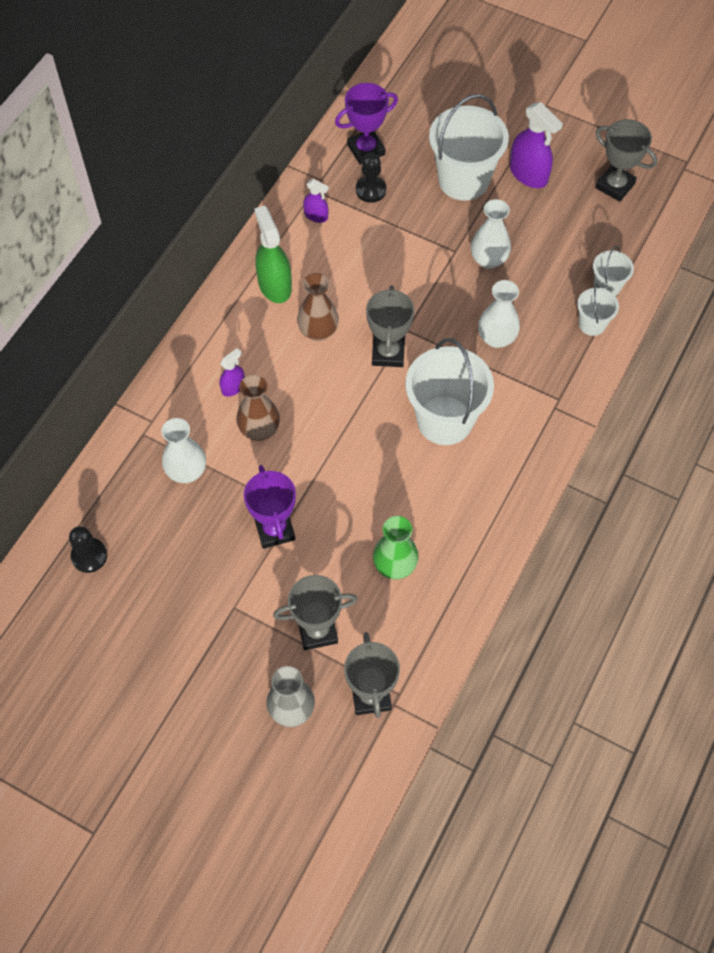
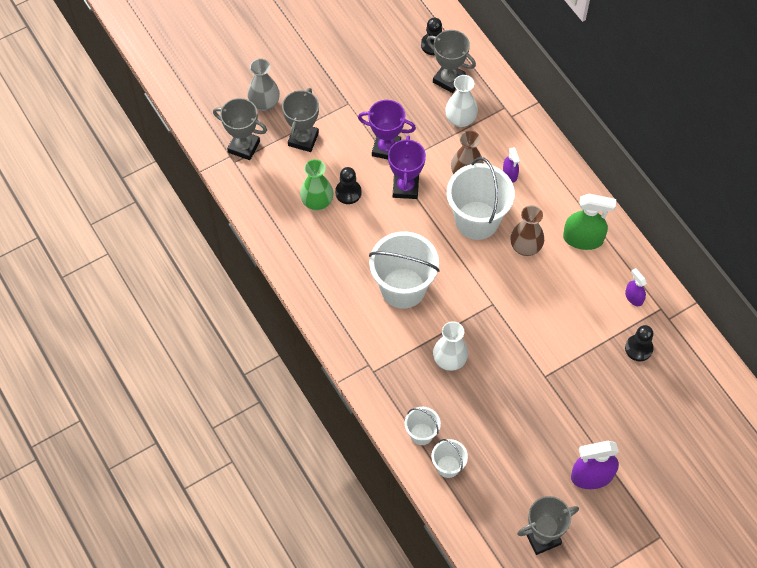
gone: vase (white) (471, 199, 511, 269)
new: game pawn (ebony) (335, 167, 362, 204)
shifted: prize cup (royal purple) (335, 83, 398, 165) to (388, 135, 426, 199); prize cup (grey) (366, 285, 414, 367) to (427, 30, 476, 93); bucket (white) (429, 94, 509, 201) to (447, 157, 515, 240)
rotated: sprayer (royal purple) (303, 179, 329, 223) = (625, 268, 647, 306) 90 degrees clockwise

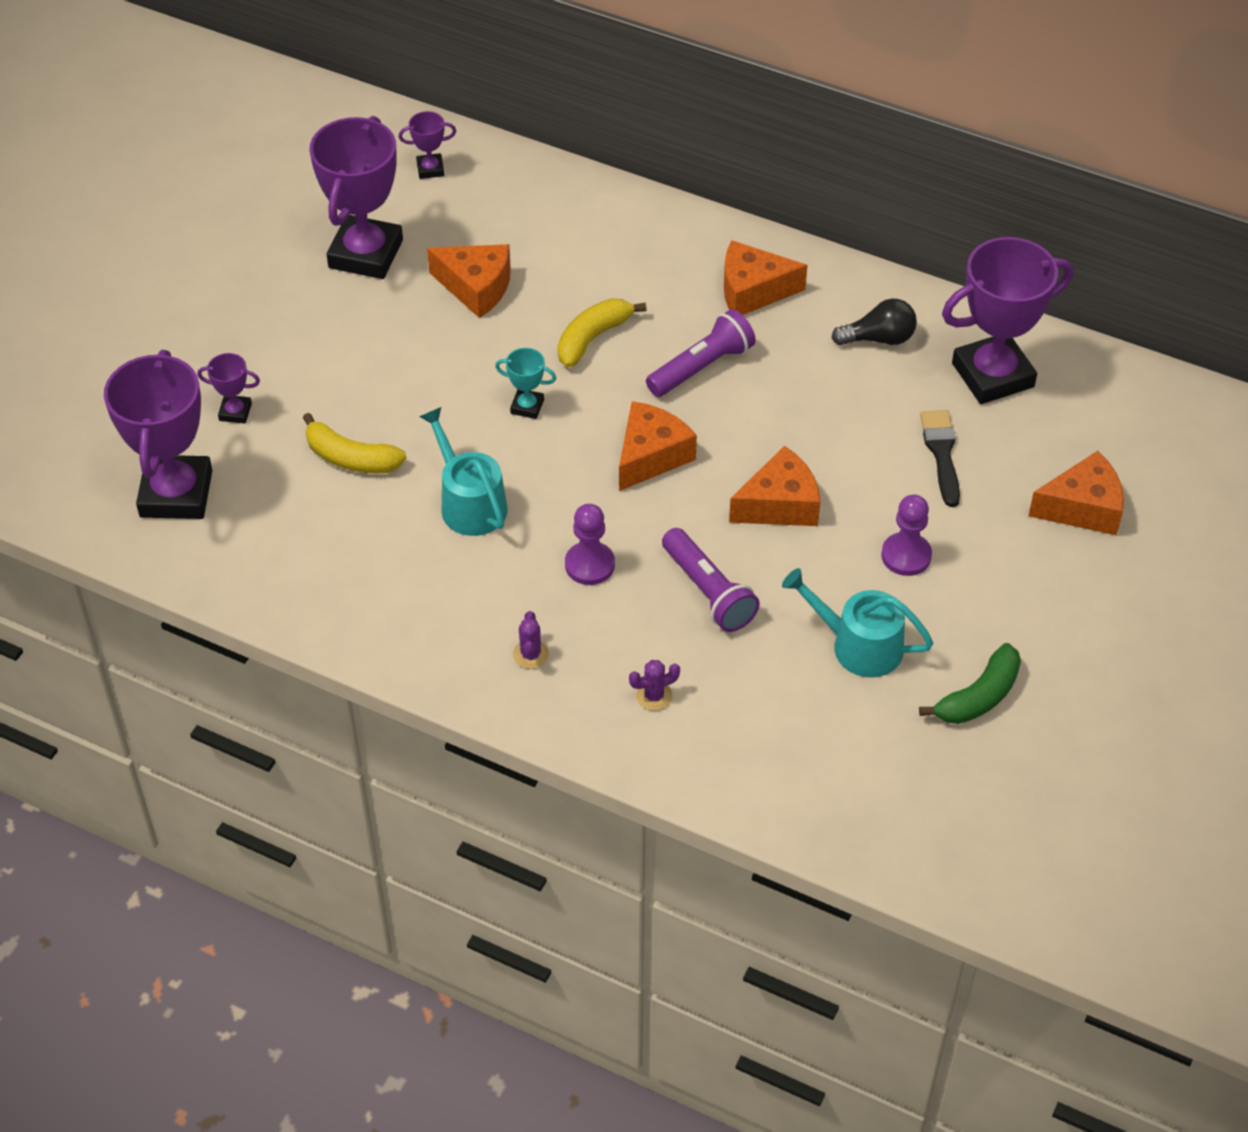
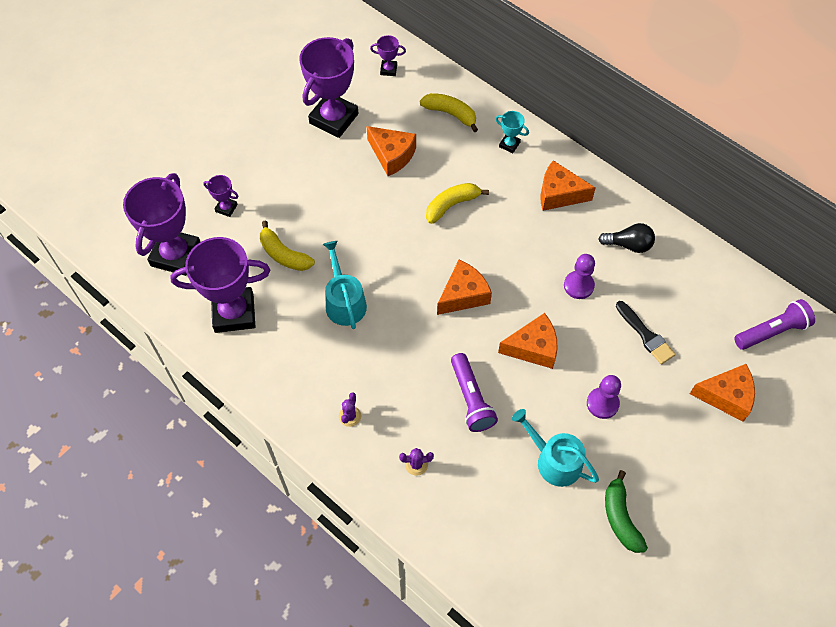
new: toy banana (bright yellow) (420, 93, 478, 132)
shifted: prize cup (turquoise) (495, 348, 556, 419) to (495, 111, 529, 153); game pawn (royal purple) (565, 504, 615, 585) to (564, 254, 595, 299); torch (royal purple) (646, 309, 756, 397) to (734, 299, 815, 350); prize cup (royal purple) (942, 237, 1073, 404) to (170, 237, 270, 333)
rotated: toy banana (green) (919, 643, 1021, 724) = (605, 470, 648, 553) 105 degrees clockwise; paintbrush (ebony) (920, 410, 960, 507) = (616, 301, 676, 365) 135 degrees clockwise

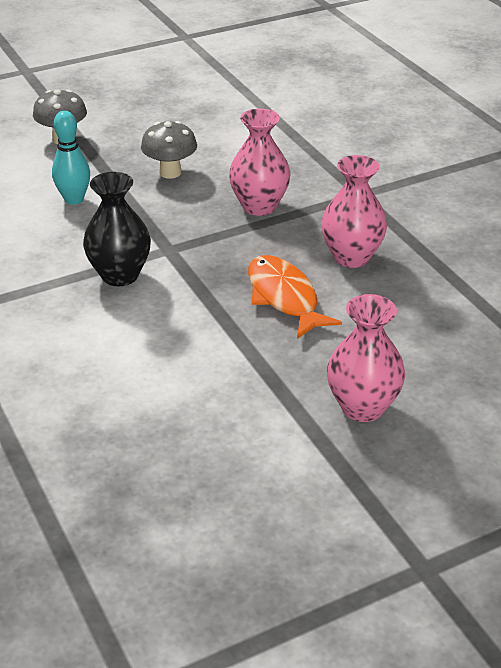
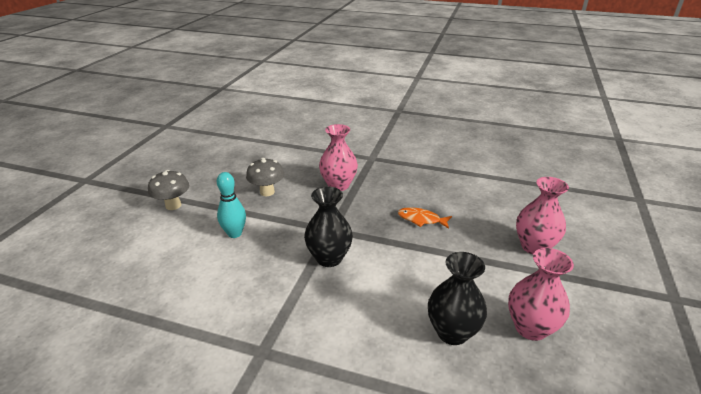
new: vase (ebony) (428, 252, 487, 345)
shifted: vase (rose-pink) (321, 155, 387, 268) to (508, 248, 574, 341)
scaled: fish figure (orange) (248, 255, 342, 339) = (398, 207, 452, 229) x0.65

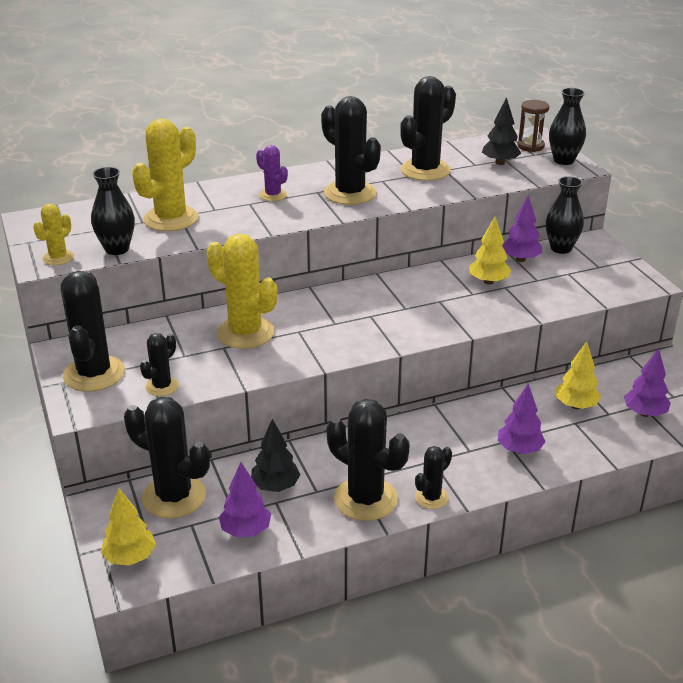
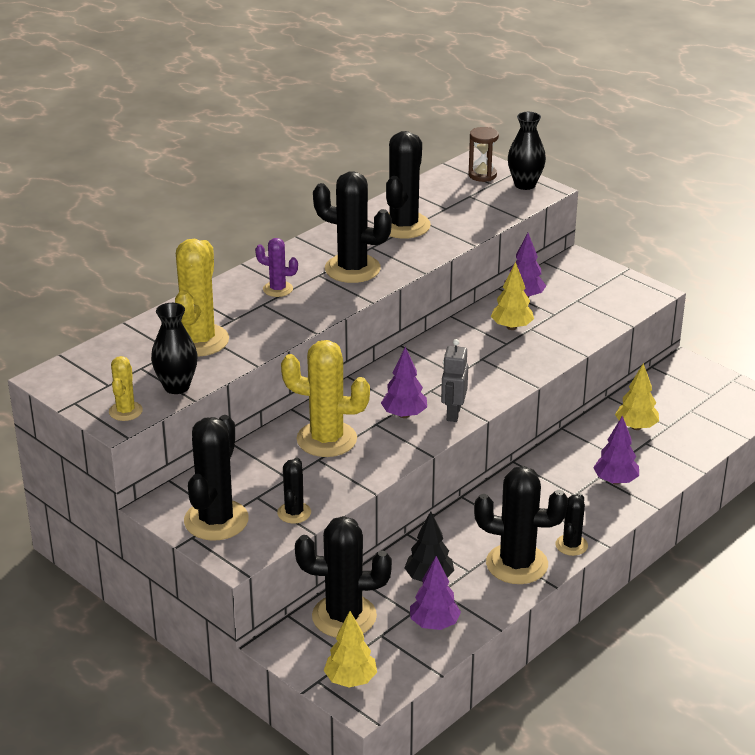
gone: tree (ebony) (482, 97, 521, 165); vase (ebony) (546, 176, 584, 254)
new: robot figure (grey) (441, 339, 468, 422)
shifted: tree (royal purple) (624, 348, 671, 417) to (381, 347, 427, 418)
rotated: saguaro cactus (ebony) (60, 271, 125, 392) = (184, 415, 249, 541) 45 degrees clockwise

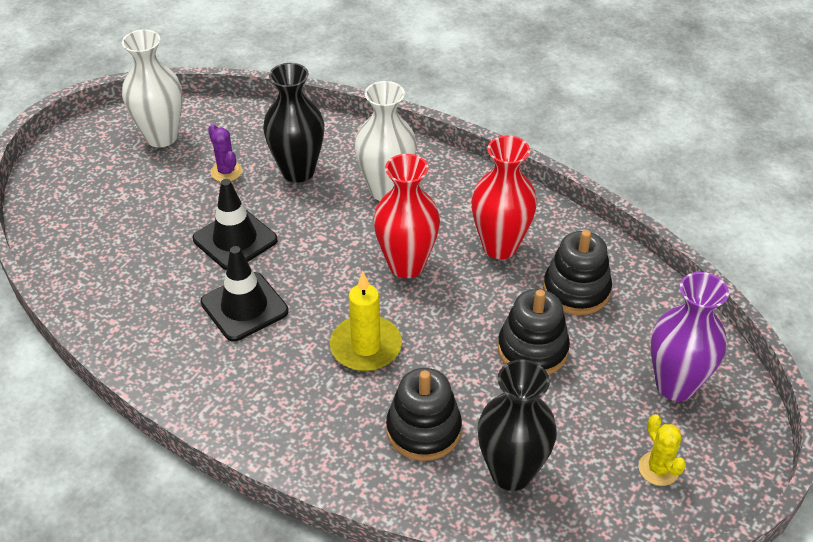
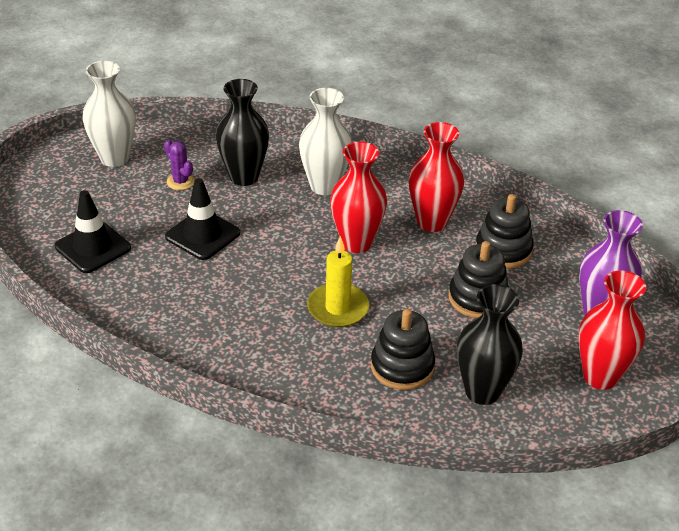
shifted: traffic cone (ebony) (201, 246, 288, 342) to (55, 190, 131, 273)
swapped: saguaro cactus (bright yellow) (639, 414, 686, 486) to vase (crimson) (579, 270, 646, 390)

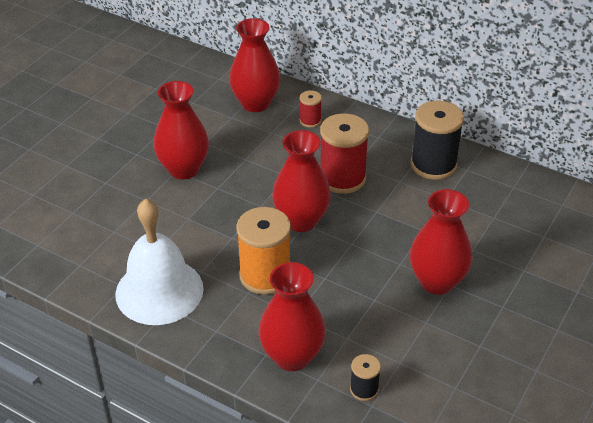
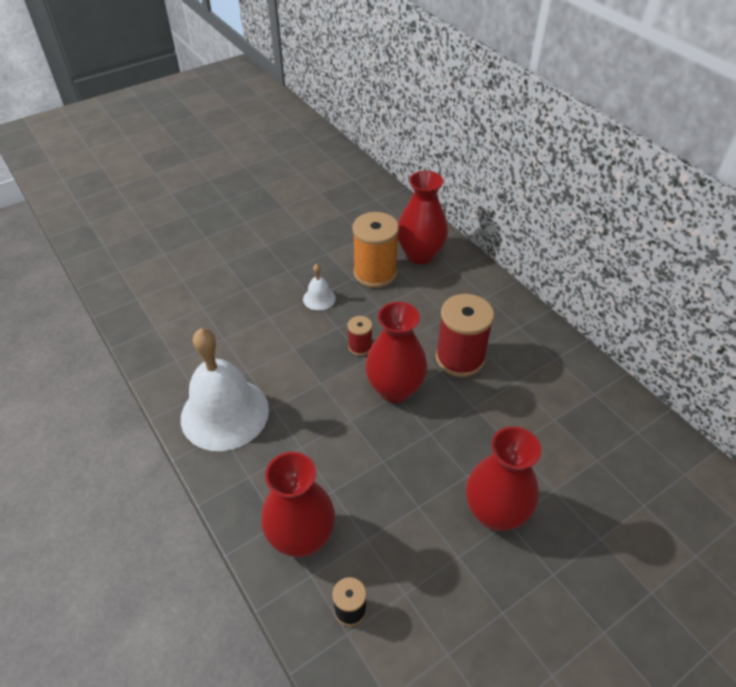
gone: spool (ebony) (411, 101, 464, 180)
shifted: spool (orange) (236, 207, 291, 295) to (352, 212, 399, 288); spool (crimson) (300, 90, 322, 128) to (347, 316, 372, 356)
swapped: vase (crimson) (153, 81, 209, 179) to school bell (white) (303, 264, 336, 311)

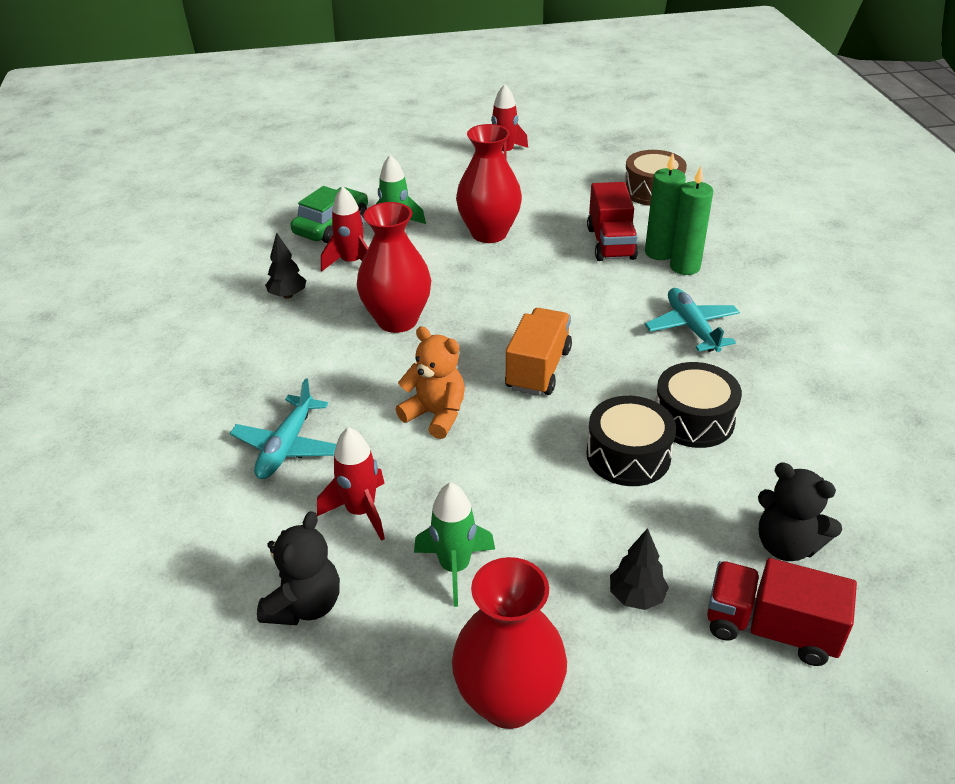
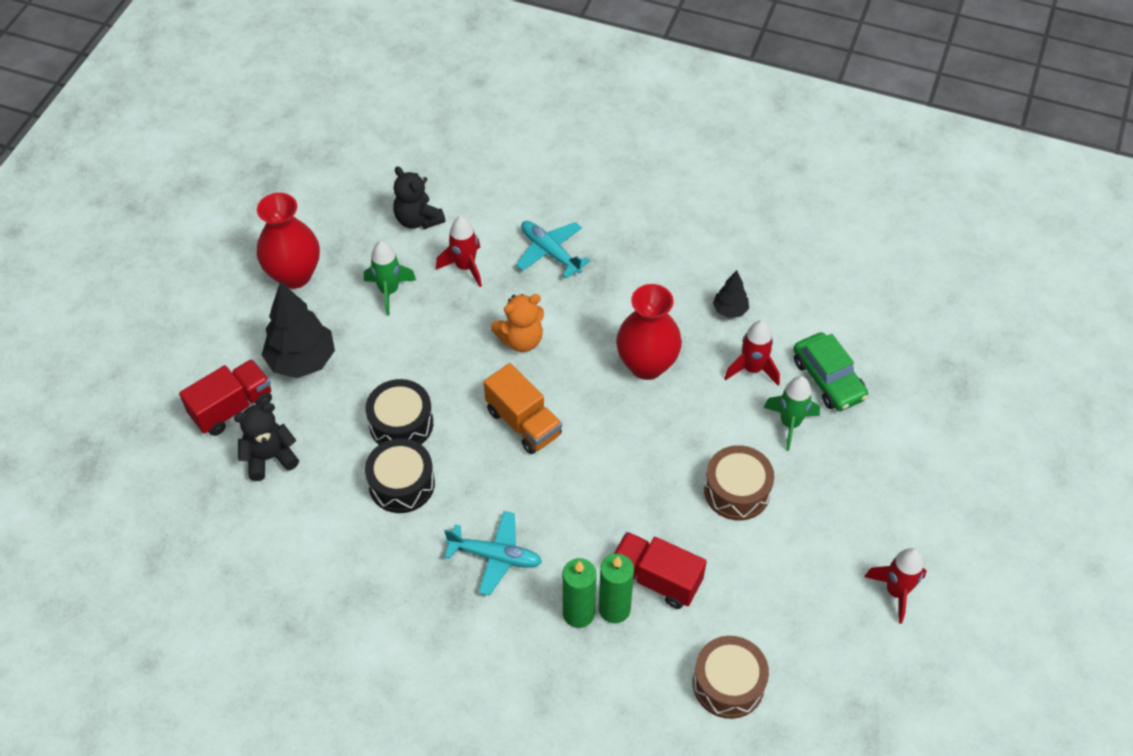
swapped: vase (crimson) (456, 124, 522, 243) to toy drum (russet) (704, 445, 774, 520)
scaled: tree (ebony) (610, 528, 669, 610) = (262, 281, 335, 378) x1.94

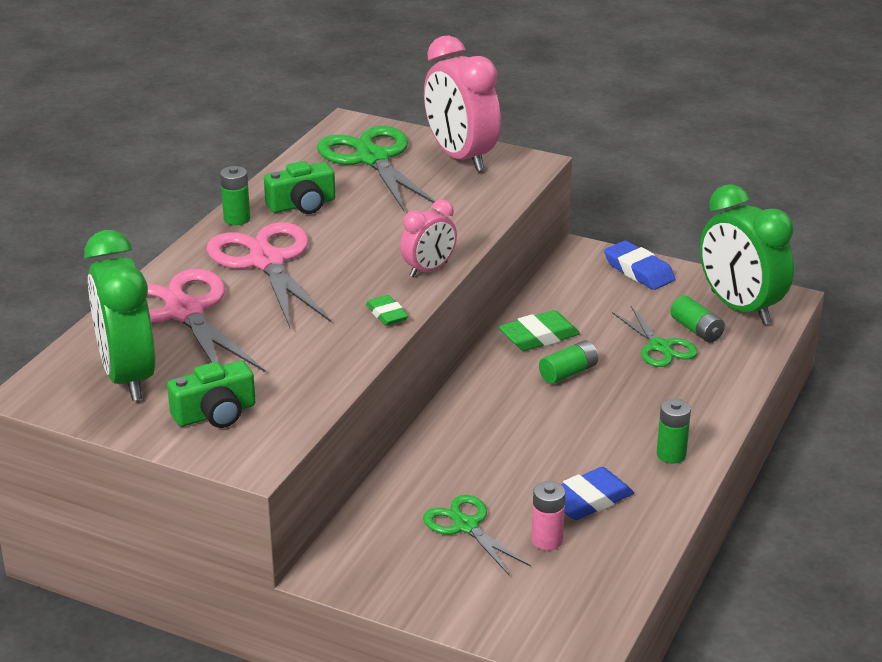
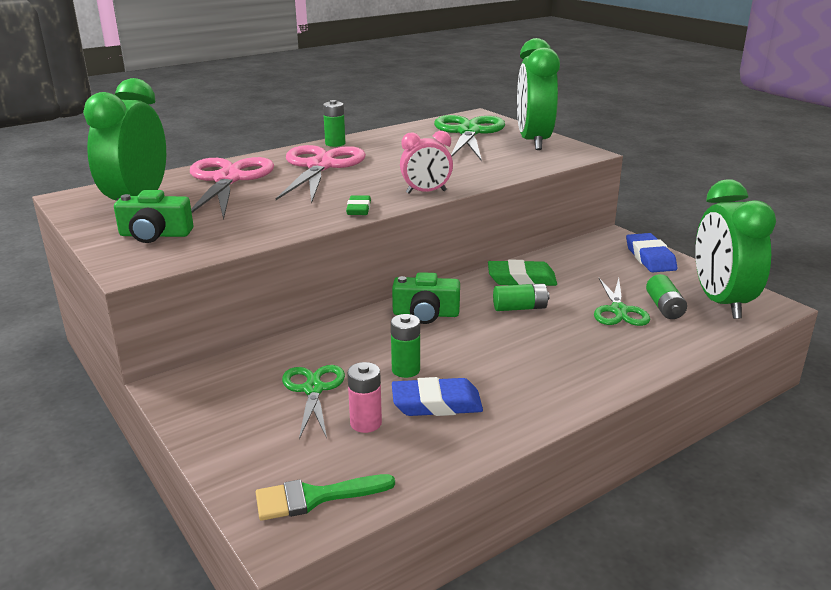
new: paintbrush (green) (256, 474, 395, 521)
shifted: photo camera (green) (264, 161, 335, 214) to (392, 272, 460, 324); power cell (green) (657, 399, 691, 463) to (391, 314, 420, 378)
repainted: bedside clock (rose-pink) (424, 35, 501, 172) to bedside clock (green) (517, 38, 560, 150)

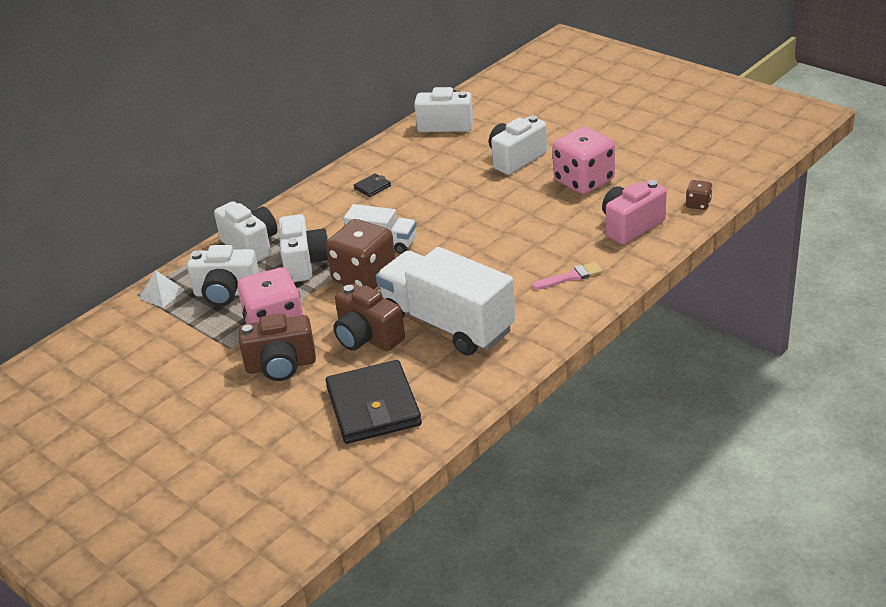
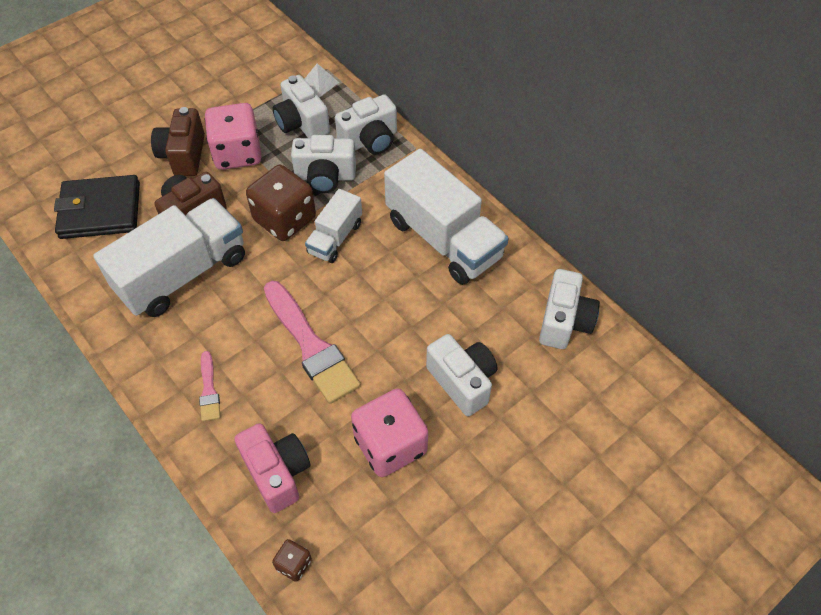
new: paintbrush (rose-pink) (264, 281, 361, 404)
swapped: card wallet (ebony) (353, 173, 391, 197) to toy truck (white) (384, 149, 509, 285)
rotated: photo camera (white) (187, 245, 259, 306) = (273, 75, 330, 138) 45 degrees counterclockwise

